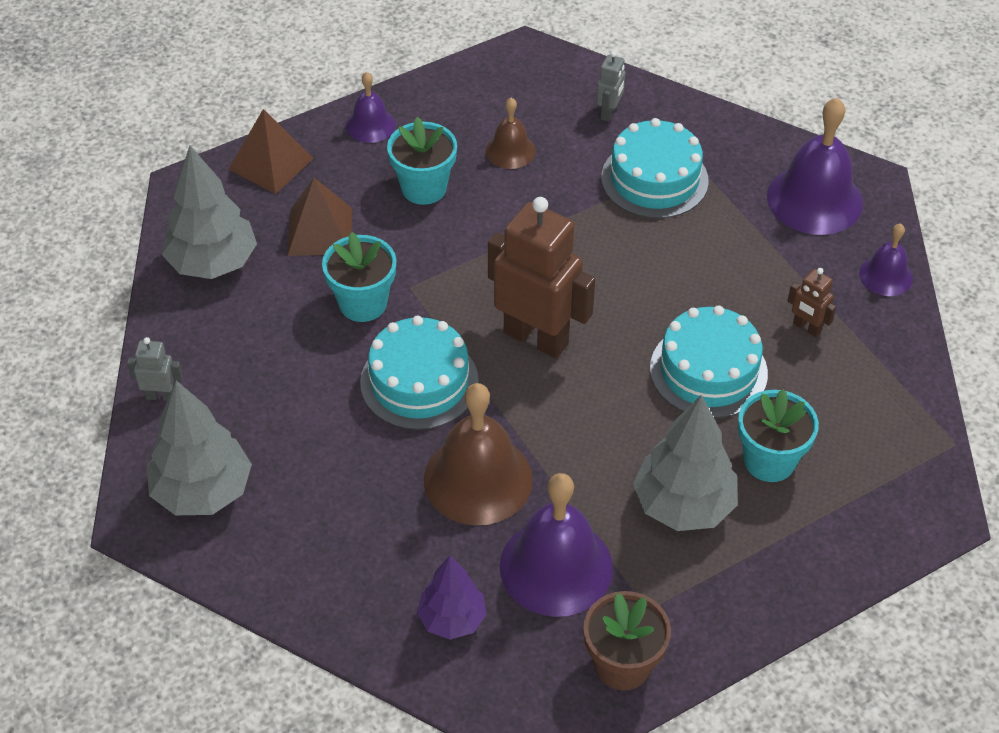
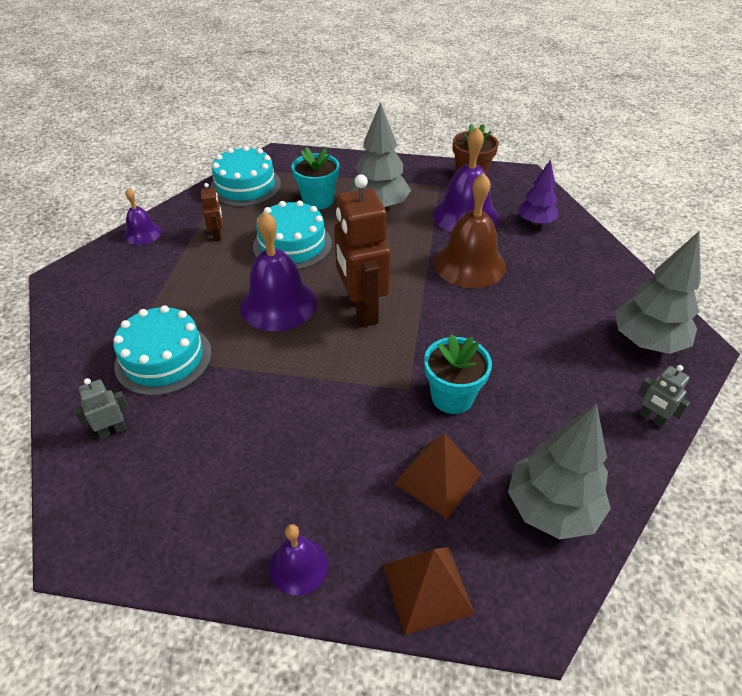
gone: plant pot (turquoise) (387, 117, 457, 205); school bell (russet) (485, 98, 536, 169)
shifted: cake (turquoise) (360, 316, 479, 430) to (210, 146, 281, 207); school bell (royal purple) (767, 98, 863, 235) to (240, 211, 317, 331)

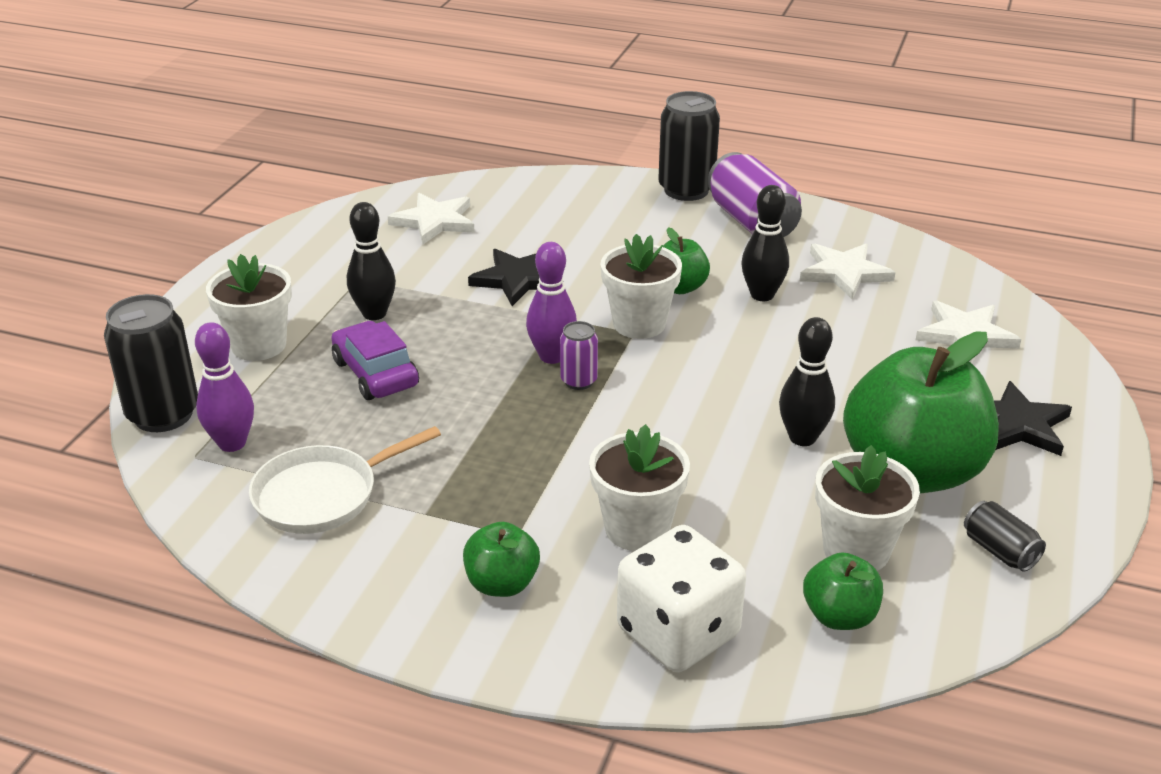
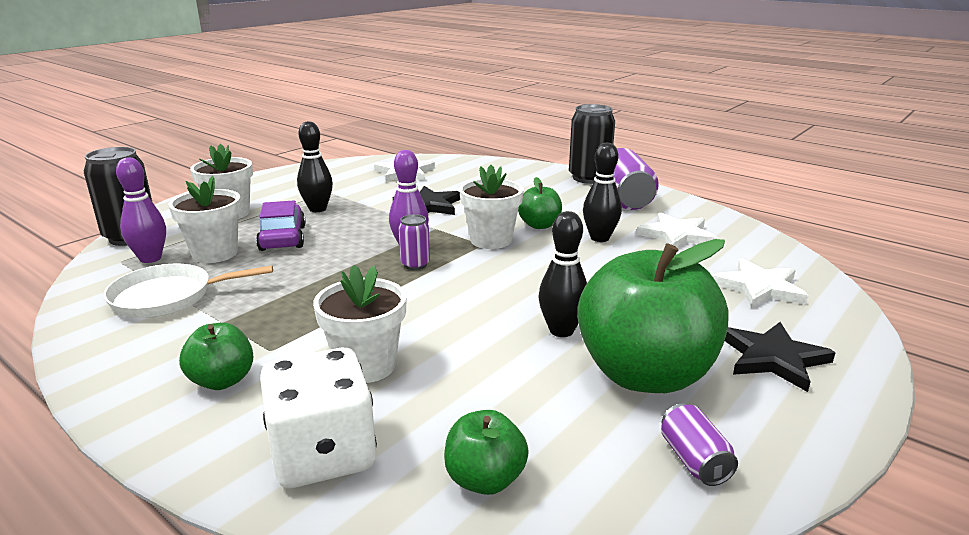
shifted: plant pot (white) (815, 445, 920, 571) to (169, 176, 241, 263)
repainted: soda can (ebony) (964, 501, 1046, 572) to soda can (royal purple) (661, 403, 738, 486)

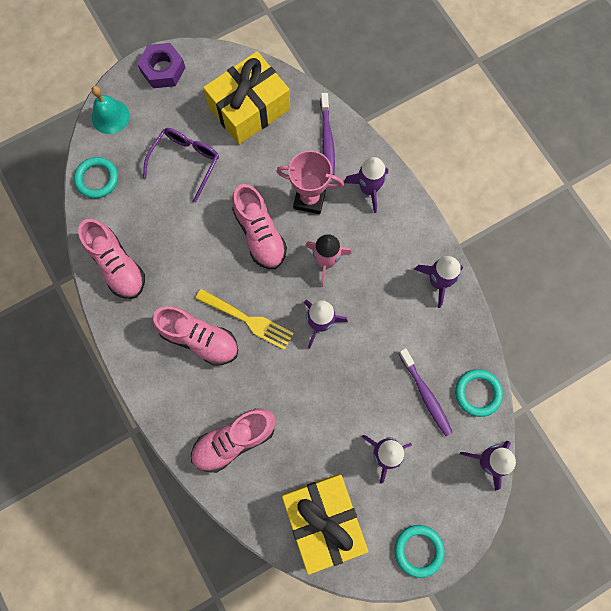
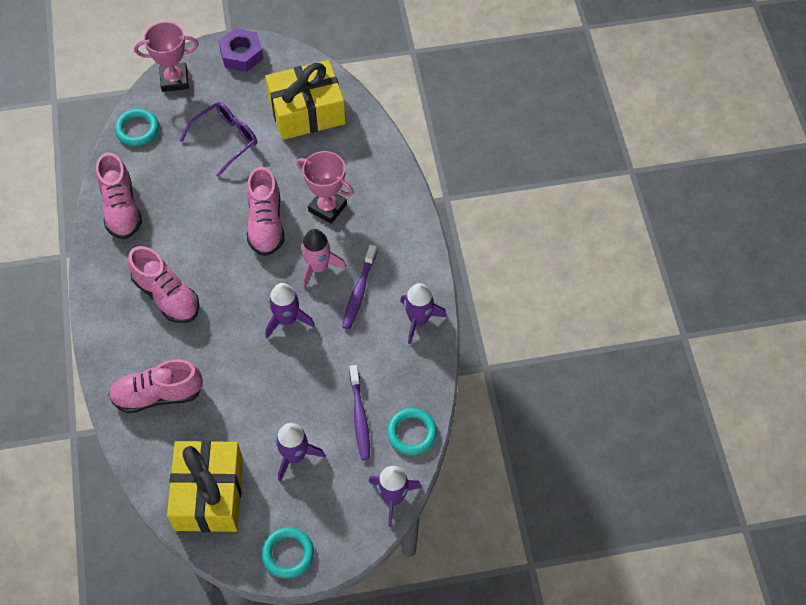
gone: fork (bright yellow) (195, 289, 294, 350); rocket (royal purple) (344, 157, 388, 213)
shifted: dental brush (royal purple) (320, 93, 335, 175) to (342, 245, 377, 330)
swapped: school bell (turquoise) (91, 86, 130, 134) to prize cup (rose-pink) (134, 22, 199, 92)

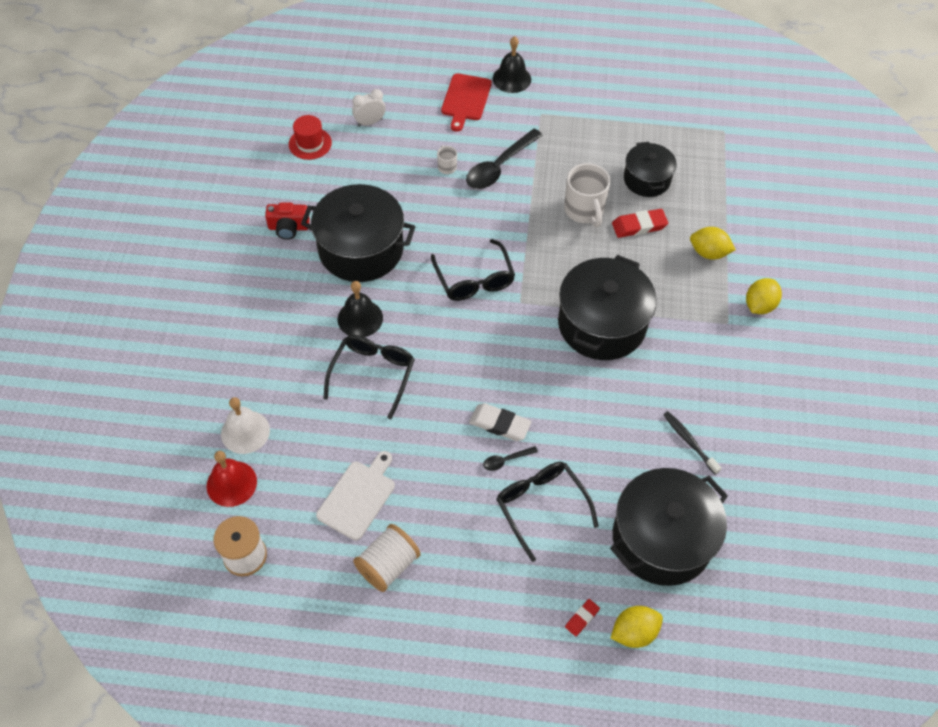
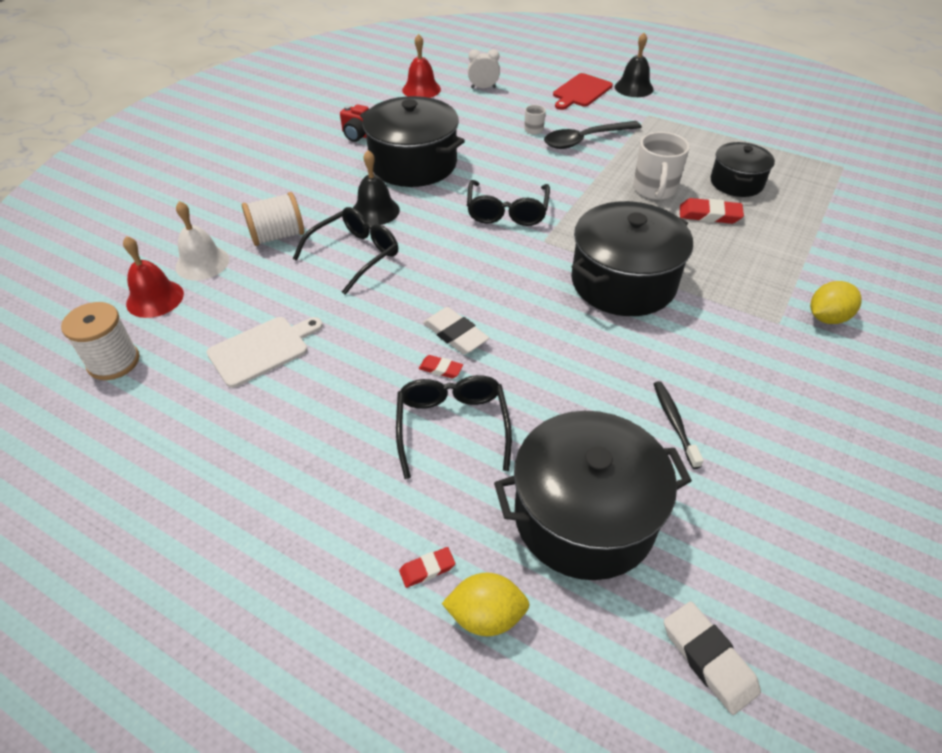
gone: lemon (bright yellow) (690, 227, 736, 259)
new: gum eraser (white) (664, 601, 761, 715)
shifted: spool (white) (353, 524, 421, 592) to (242, 192, 304, 246)
swapped: tall hat (crimson) (289, 115, 332, 160) to school bell (crimson) (402, 34, 441, 98); teaspoon (ebony) (483, 446, 538, 471) to gum eraser (crimson) (419, 355, 463, 379)

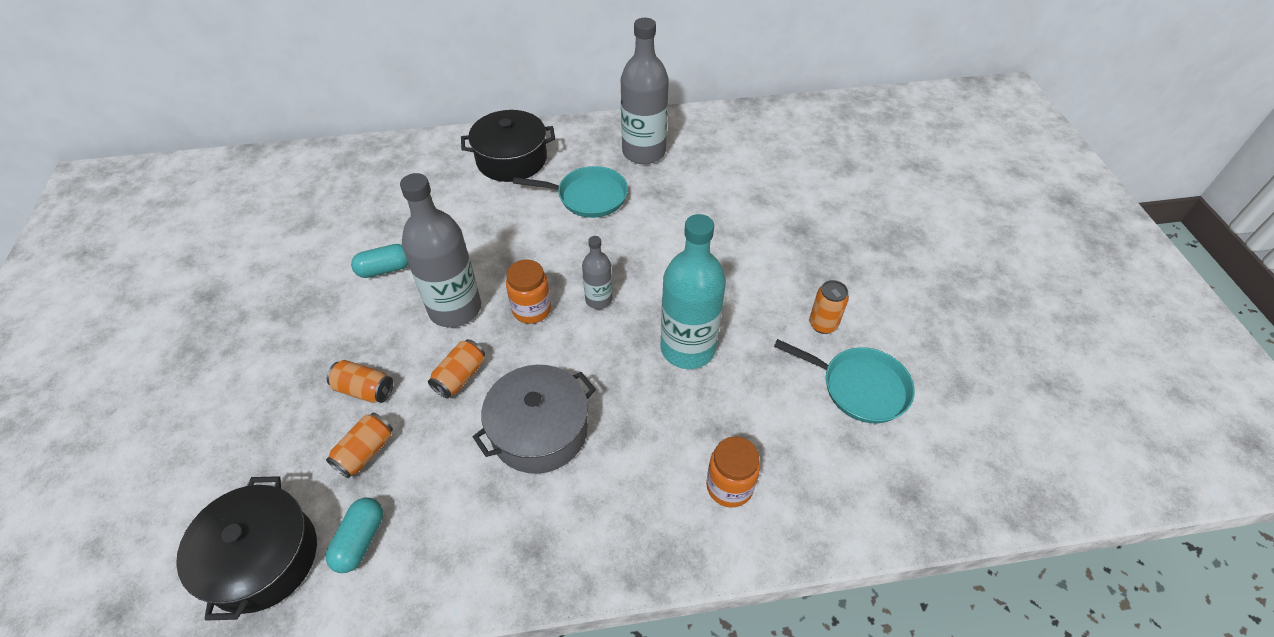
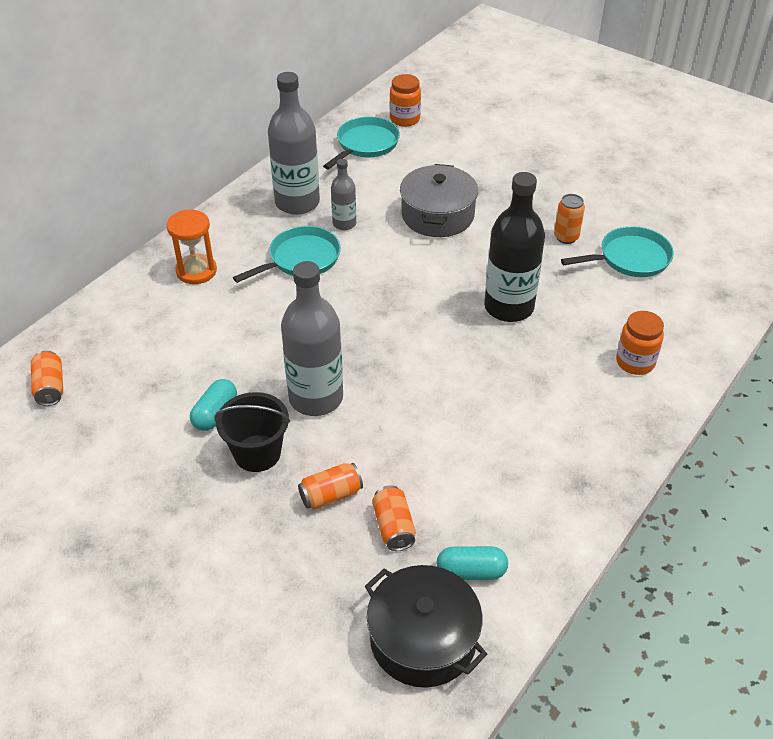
new: bucket (ebony) (214, 392, 290, 472); frying pan (turquoise) (323, 116, 400, 169)
shifted: soda can (orange) (428, 339, 485, 398) to (31, 351, 63, 406); stockpot (grey) (473, 365, 596, 474) to (400, 164, 478, 237); jar (orange) (506, 260, 551, 324) to (390, 74, 421, 127); flask (grey) (582, 236, 612, 309) to (331, 159, 356, 230)
swapped: stockpot (ebony) (461, 110, 555, 182) to sandglass (orange) (167, 210, 217, 284)
repainted: flask (turquoise) (660, 214, 726, 369) to flask (ebony) (484, 172, 545, 322)
rotated: pill shape (turquoise) (326, 498, 383, 573) = (436, 546, 508, 580) 60 degrees counterclockwise

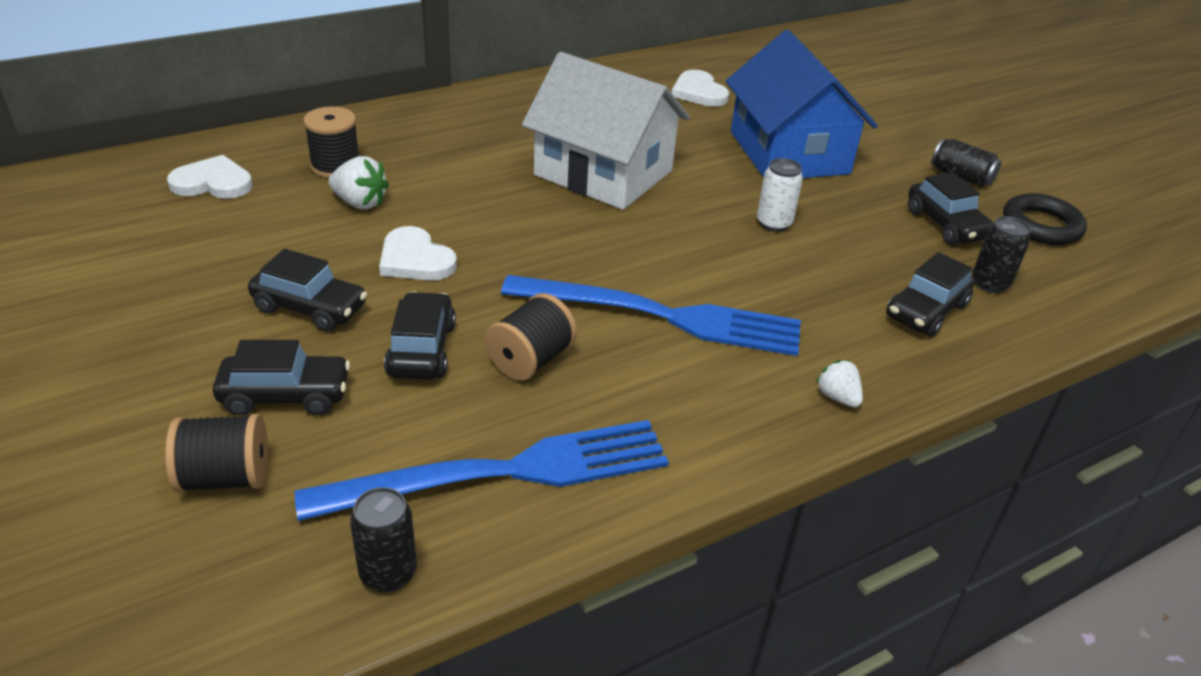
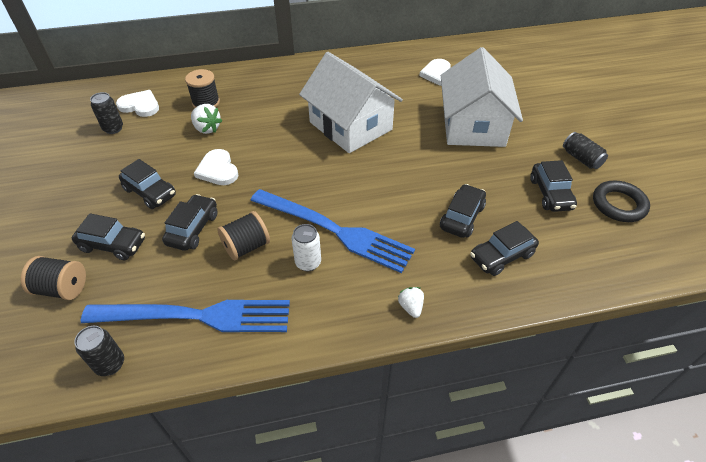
new: toy car (ebony) (440, 184, 486, 238)
shifted: soda can (white) (757, 158, 803, 232) to (291, 224, 321, 271); soda can (ebony) (972, 216, 1031, 293) to (90, 92, 123, 134)
repainted: house (royal blue) (726, 30, 878, 178) to house (white) (441, 47, 523, 147)

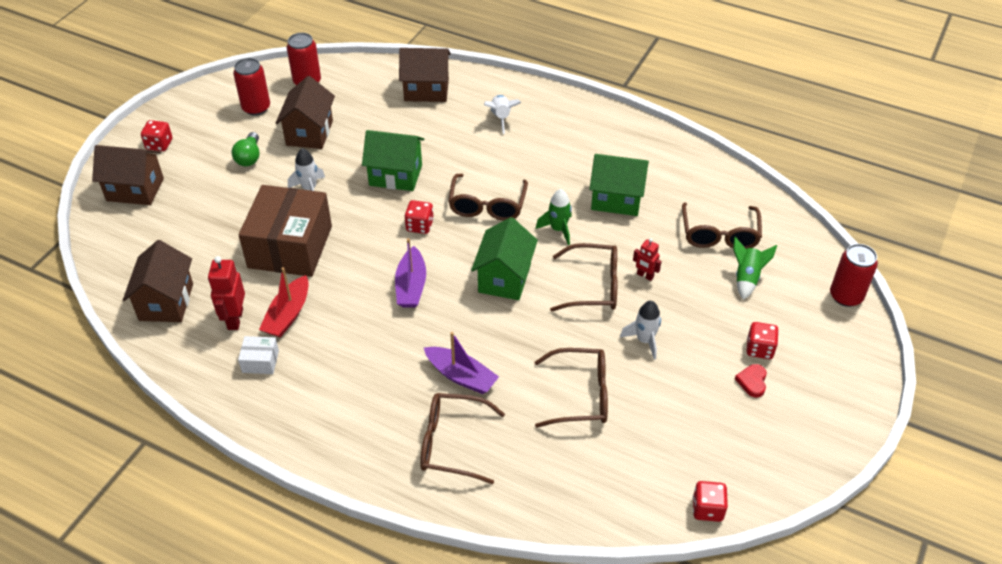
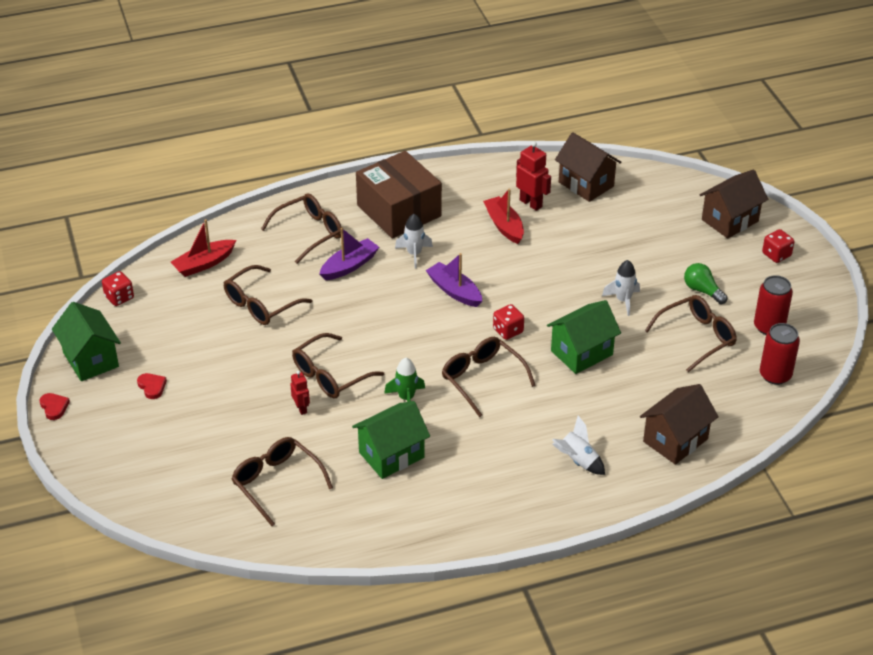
gone: box (white) (238, 336, 279, 374); rocket (green) (733, 237, 777, 300); dice (crimson) (747, 322, 779, 359); soda can (crimson) (830, 244, 878, 307)
new: heart shape (crimson) (40, 393, 70, 420); boat (crimson) (171, 219, 236, 277)
shifted: box (russet) (239, 185, 332, 277) to (356, 151, 442, 238); house (green) (471, 217, 538, 300) to (52, 302, 121, 381); rocket (white) (620, 301, 661, 360) to (395, 214, 433, 269)
swapped: house (russet) (276, 76, 335, 149) to glasses (russet) (645, 295, 737, 372)
rotated: boat (royal purple) (424, 332, 499, 394) = (319, 228, 379, 280) 150 degrees clockwise; robot figure (crimson) (633, 238, 661, 281) = (290, 371, 310, 415) 75 degrees clockwise

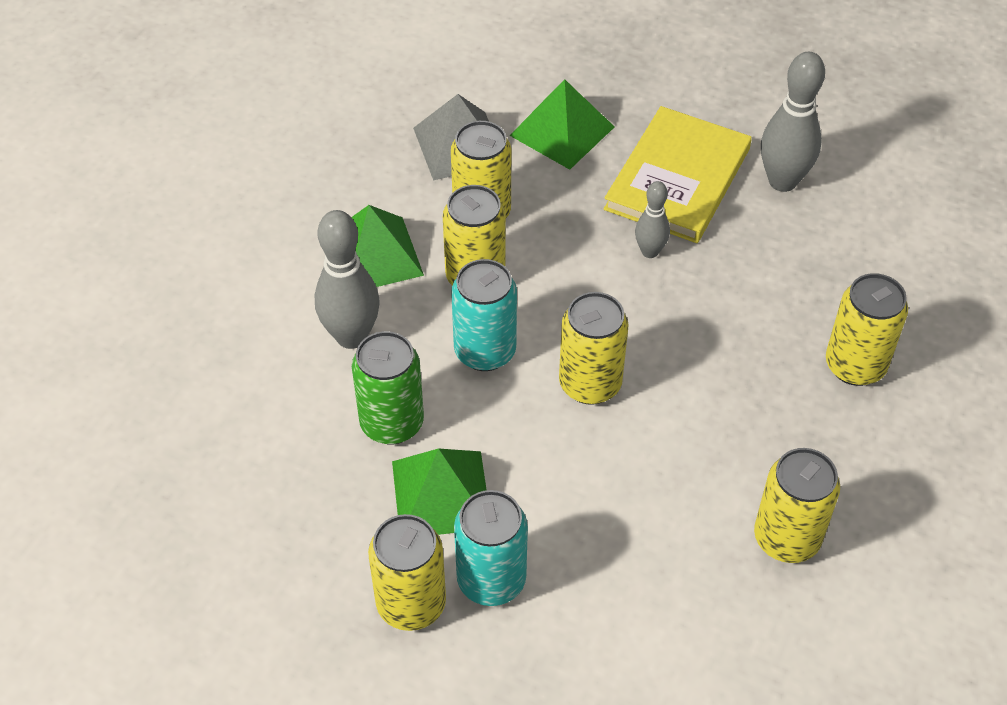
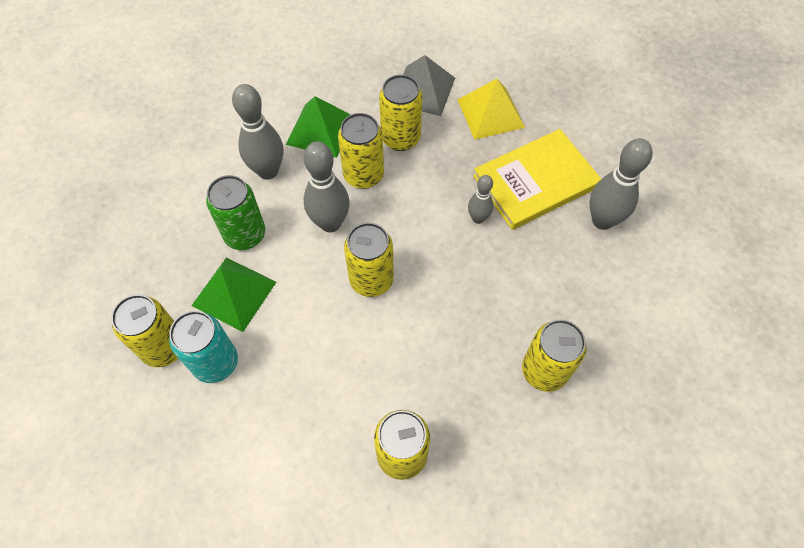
swapped: soda can (turquoise) (451, 259, 517, 371) to bowling pin (grey) (303, 141, 350, 233)
repainted: pyramid (green) (509, 79, 615, 170) to pyramid (bright yellow) (457, 79, 525, 140)

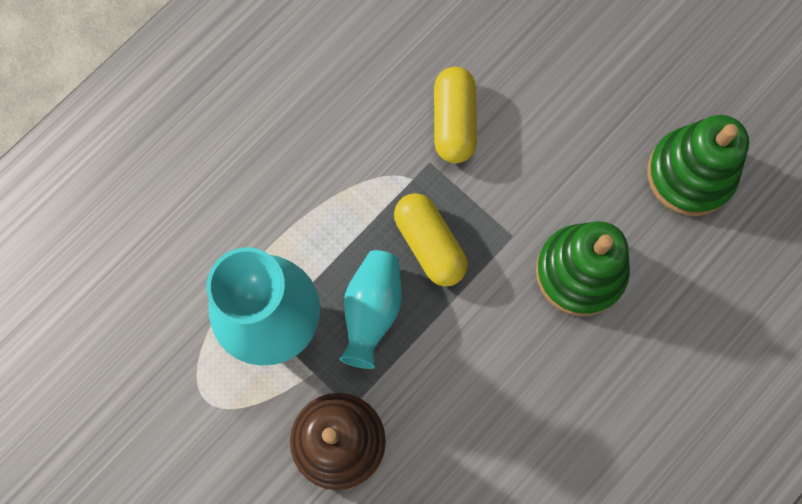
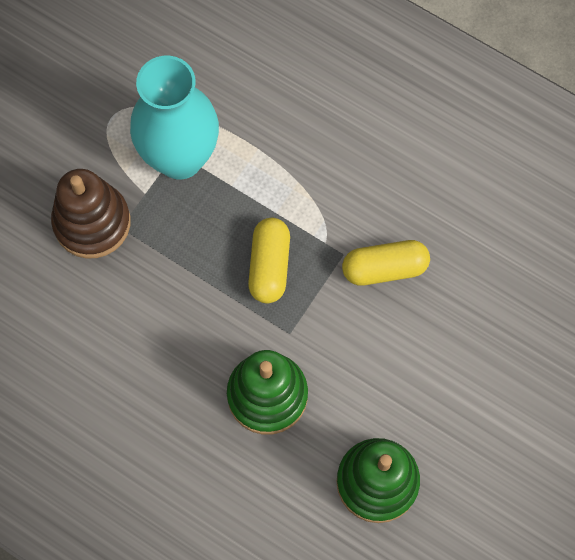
gone: vase (turquoise) (340, 250, 402, 369)
rotated: pill shape (bright yellow) (394, 193, 468, 287) = (248, 218, 290, 303) 45 degrees counterclockwise

